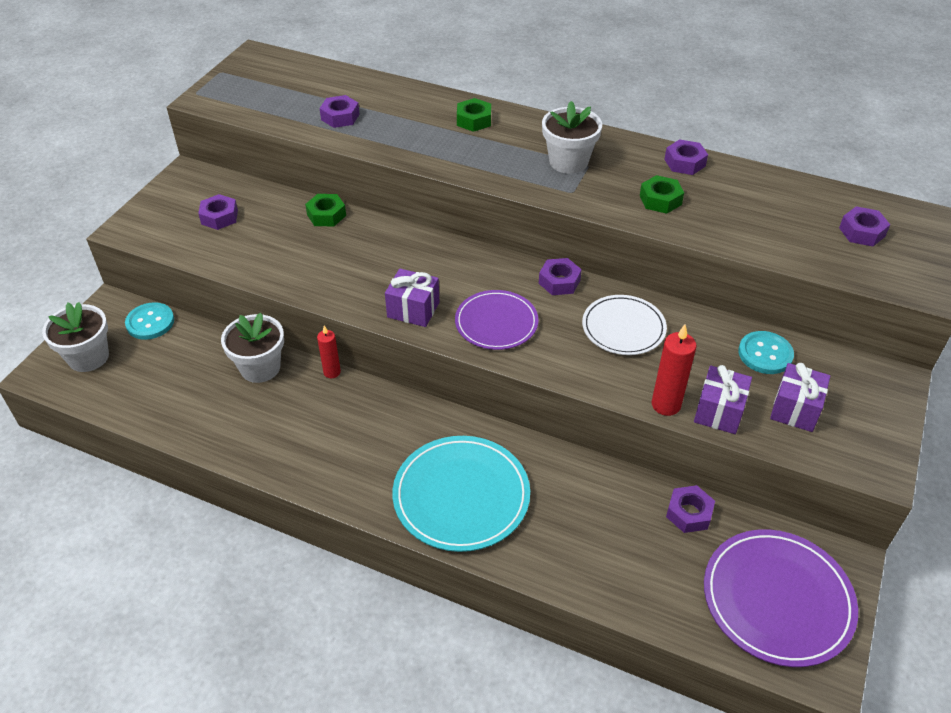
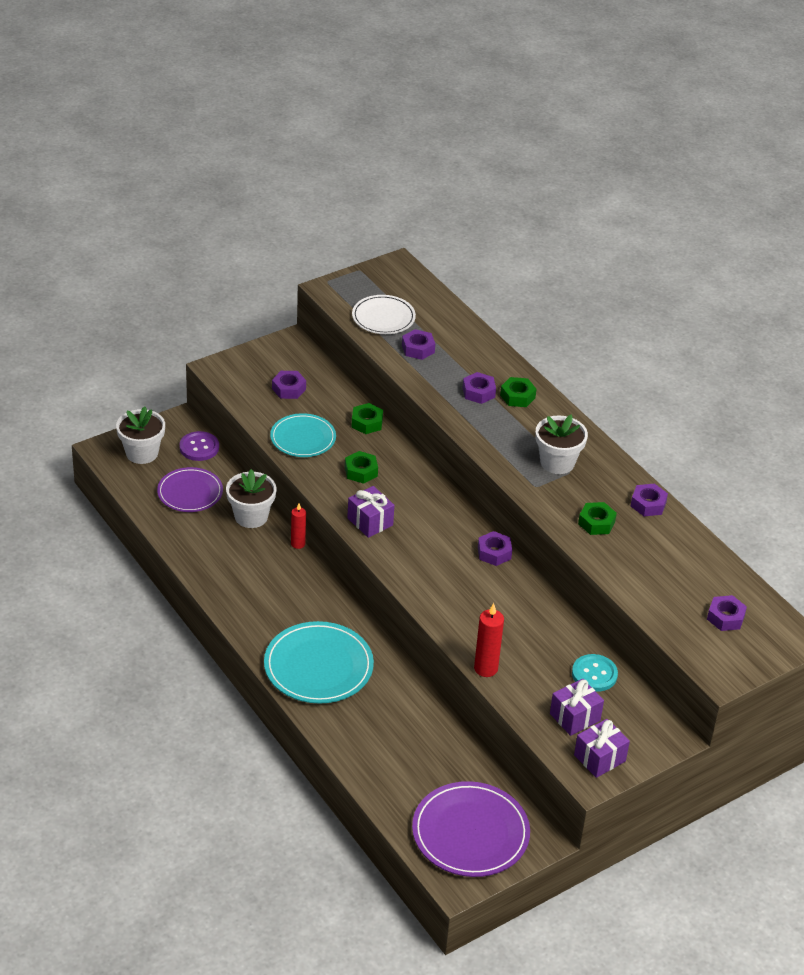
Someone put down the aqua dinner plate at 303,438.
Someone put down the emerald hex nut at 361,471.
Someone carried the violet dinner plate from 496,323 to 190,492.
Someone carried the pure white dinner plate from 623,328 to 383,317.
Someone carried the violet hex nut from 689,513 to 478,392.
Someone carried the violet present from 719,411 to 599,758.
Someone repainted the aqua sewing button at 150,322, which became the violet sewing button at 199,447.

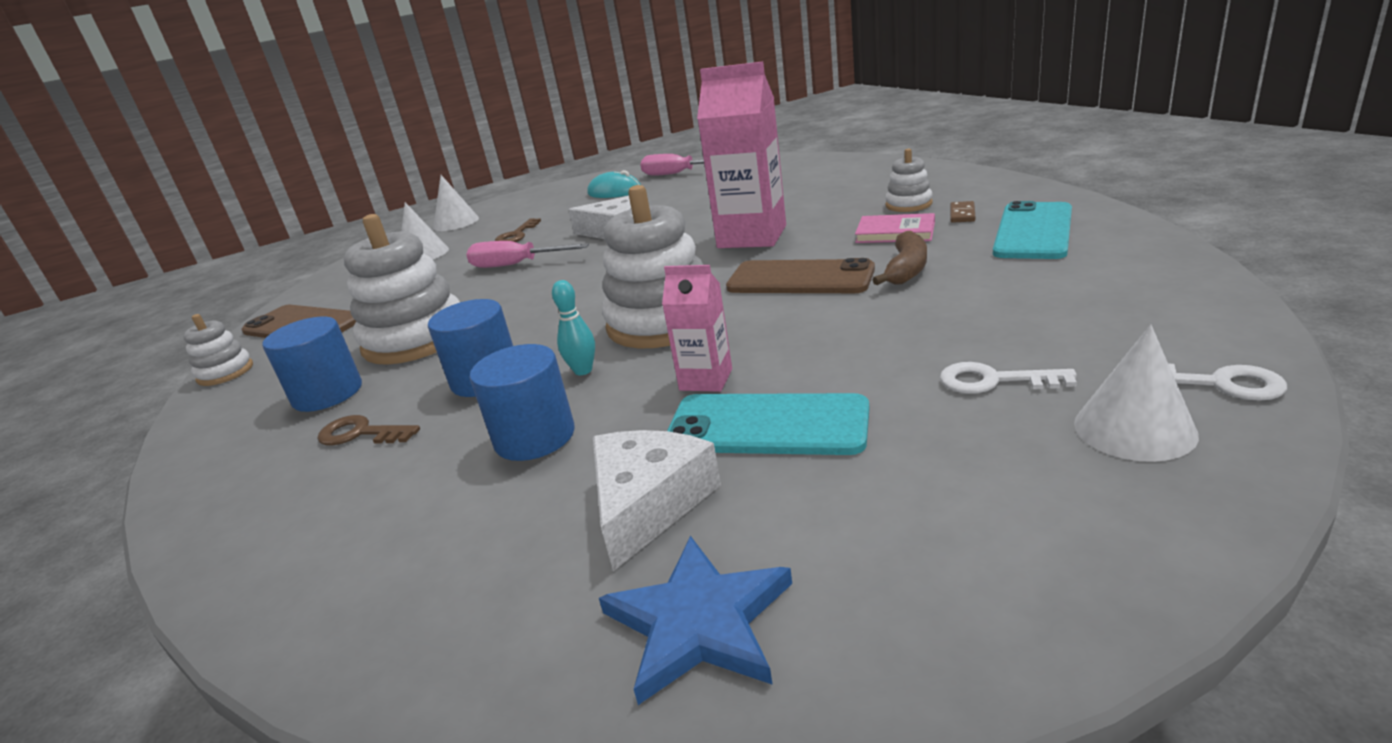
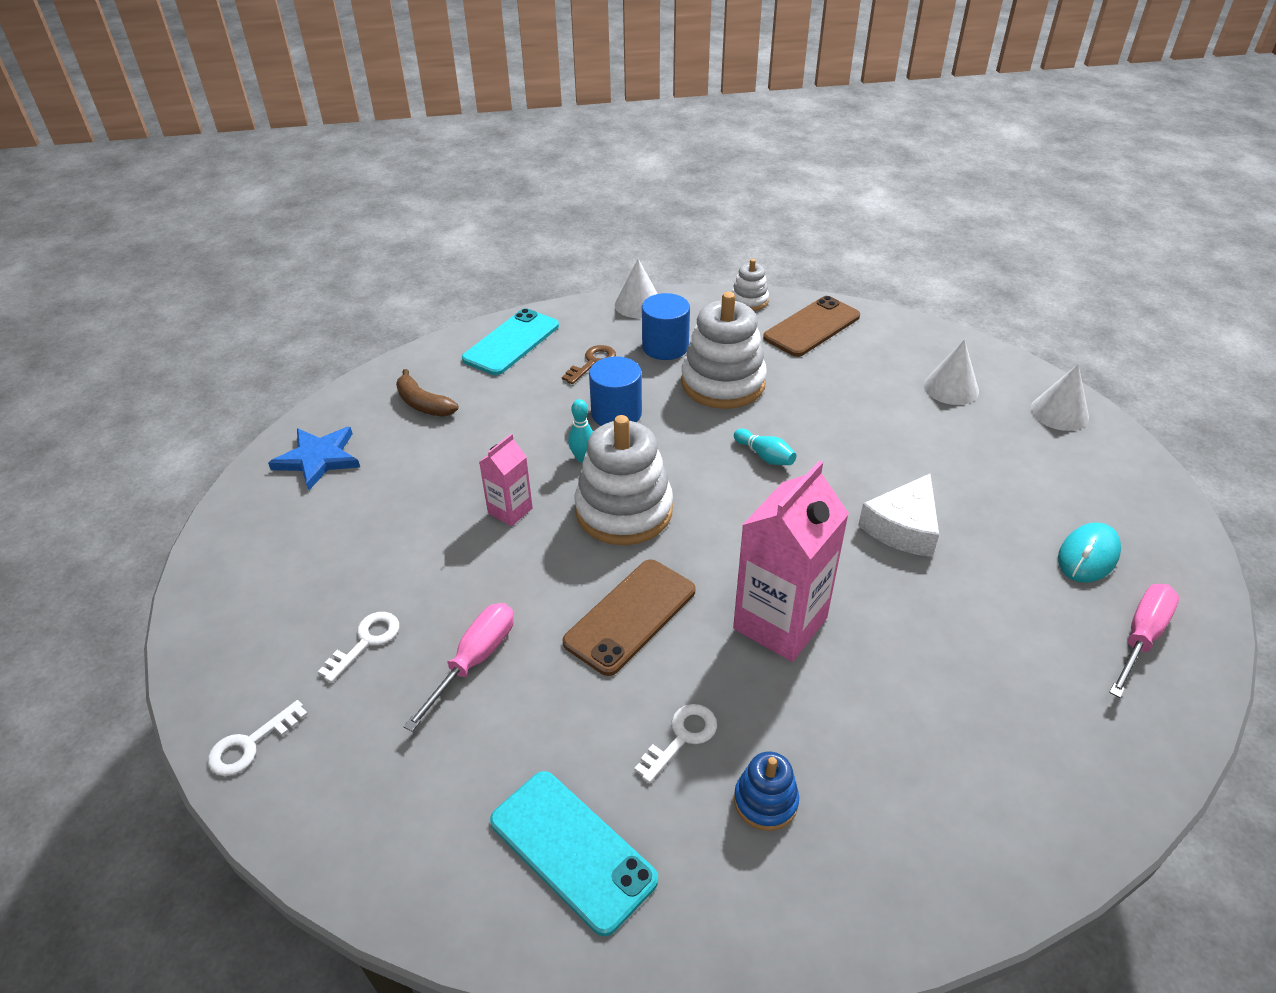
Someone took away the royal blue solid cylinder at 534,437.
Someone took away the brown key at 516,235.
Someone took away the pure white piece of cheese at 648,504.
Someone took away the brown domino piece at 962,214.
Someone put down the aqua skittle at 765,456.
Someone carried the rose-pink flat screwdriver from 515,265 to 474,660.
Someone carried the aqua smartphone from 767,425 to 511,342.
Someone carried the brown banana fruit from 906,269 to 423,404.
Someone carried the pure white solid cone from 1134,428 to 638,304.
Someone swapped the rose-pink hardcover at 895,232 for the pure white key at 682,738.
Someone repainted the pure white ring stacker at 908,204, which became the royal blue ring stacker at 765,801.

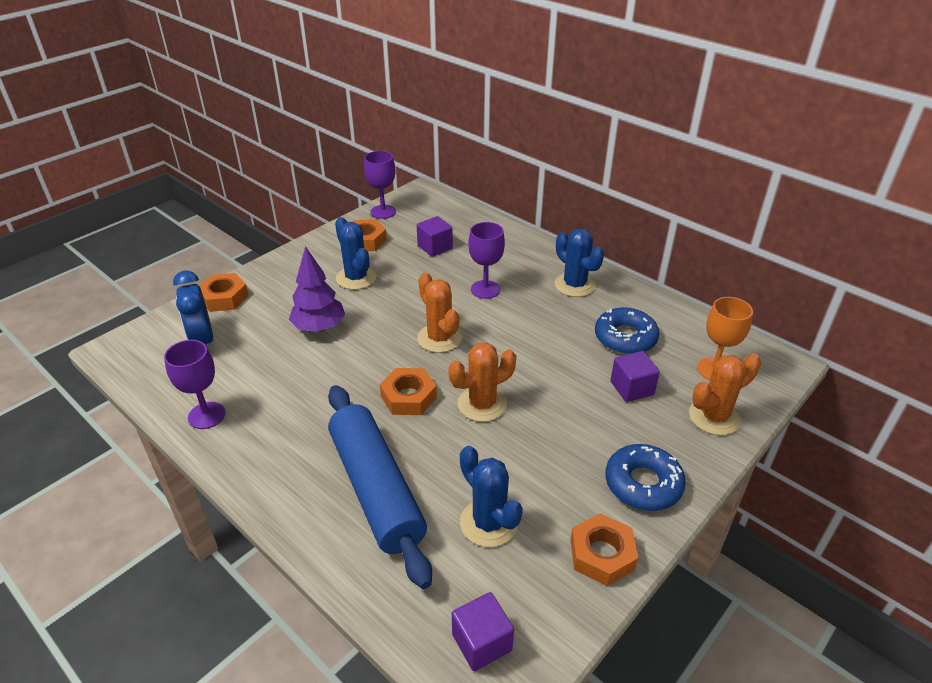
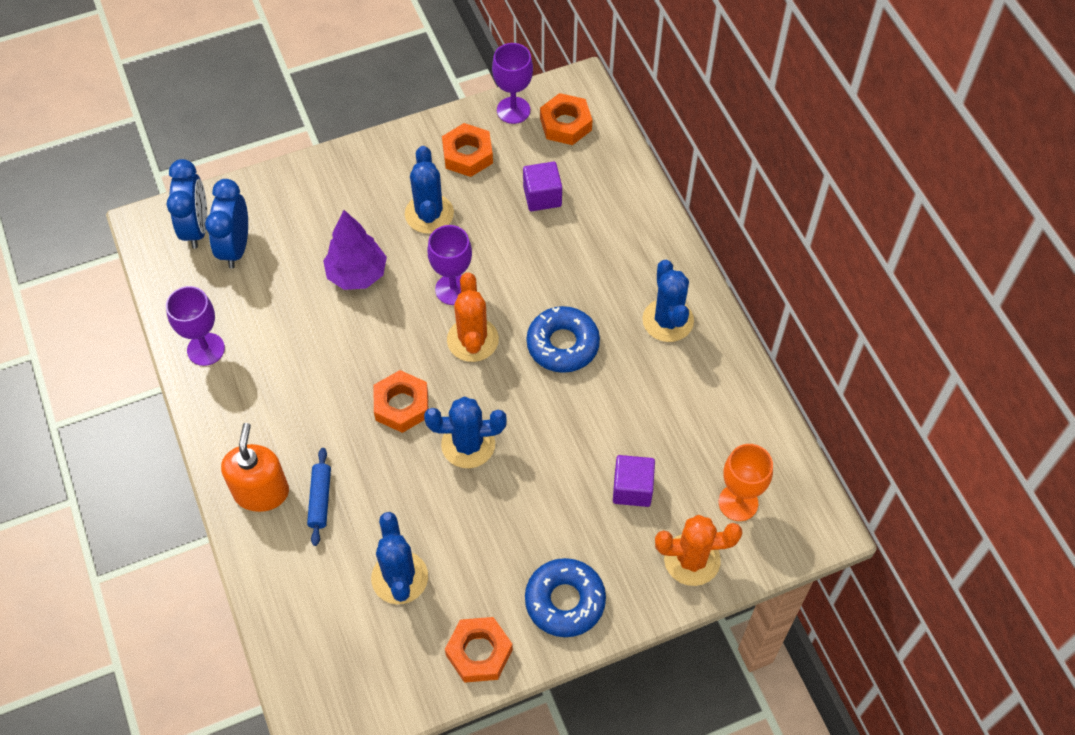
Someone took away the violet solid cube at 482,642.
Someone put down the royal blue clock at 196,228.
Someone put down the orange soap pump at 261,492.
Someone carried the orange hex nut from 224,298 to 565,124.
Someone carried the violet wine glass from 485,289 to 453,289.
Someone carried the royal blue doughnut from 625,338 to 563,344.
Someone repainted the orange cactus at 482,404, which became the royal blue cactus at 468,444.
Someone scaled the royal blue rolling pin at 376,489 by 0.40.

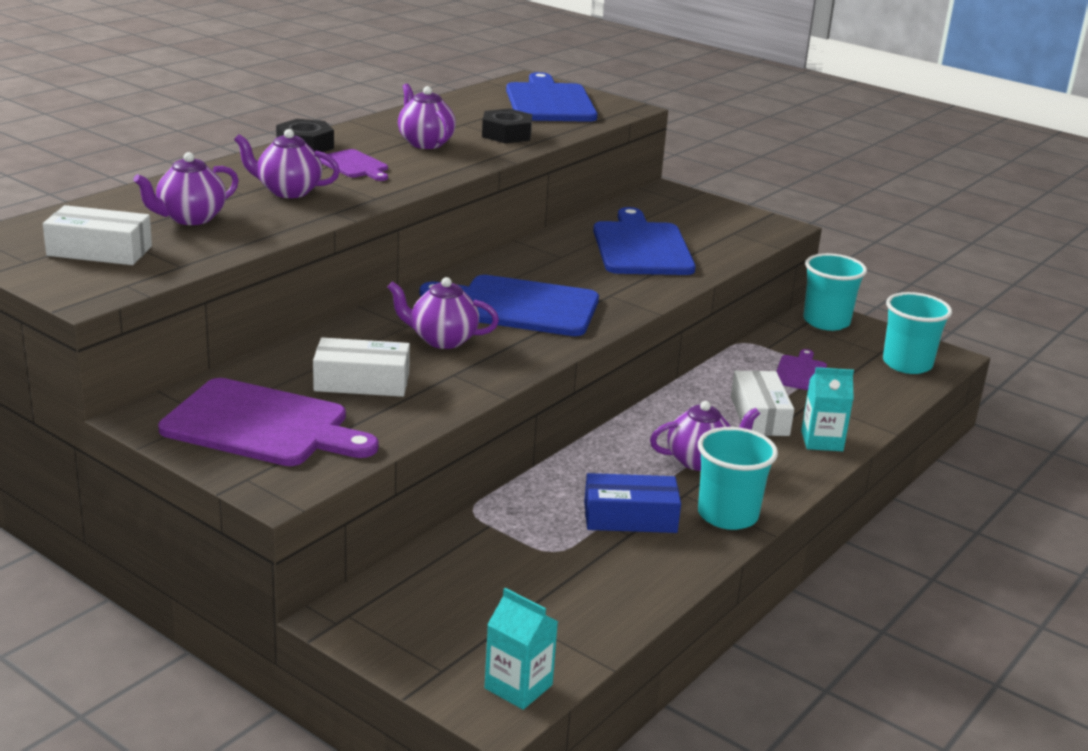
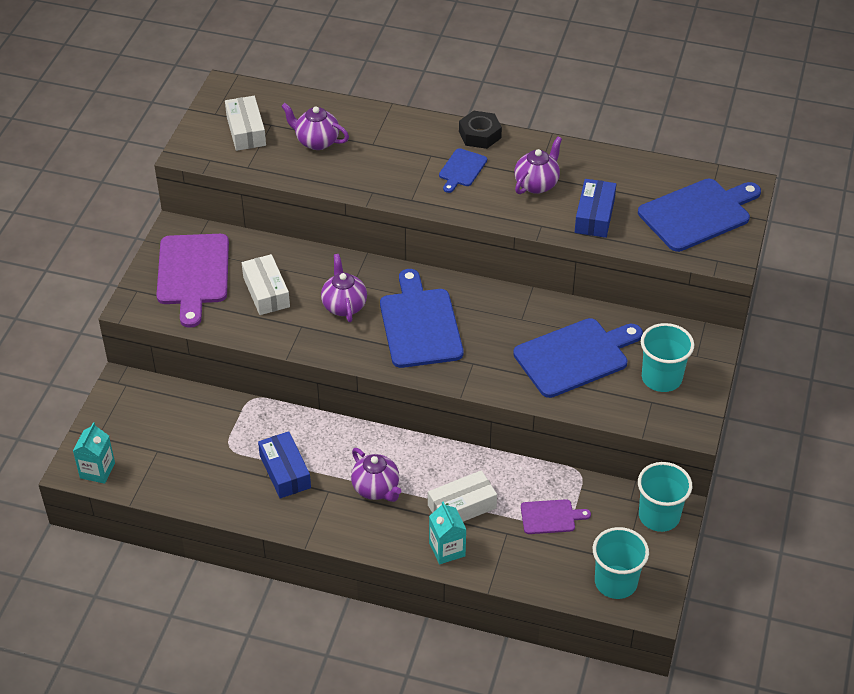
Someone took away the violet china teapot at 288,191.
Someone carried the aqua cup from 727,515 to 661,378.
Someone swapped the black hex nut at 506,134 for the royal blue parcel at 594,216.
Someone repainted the violet cutting board at 354,165, which became the royal blue cutting board at 462,169.

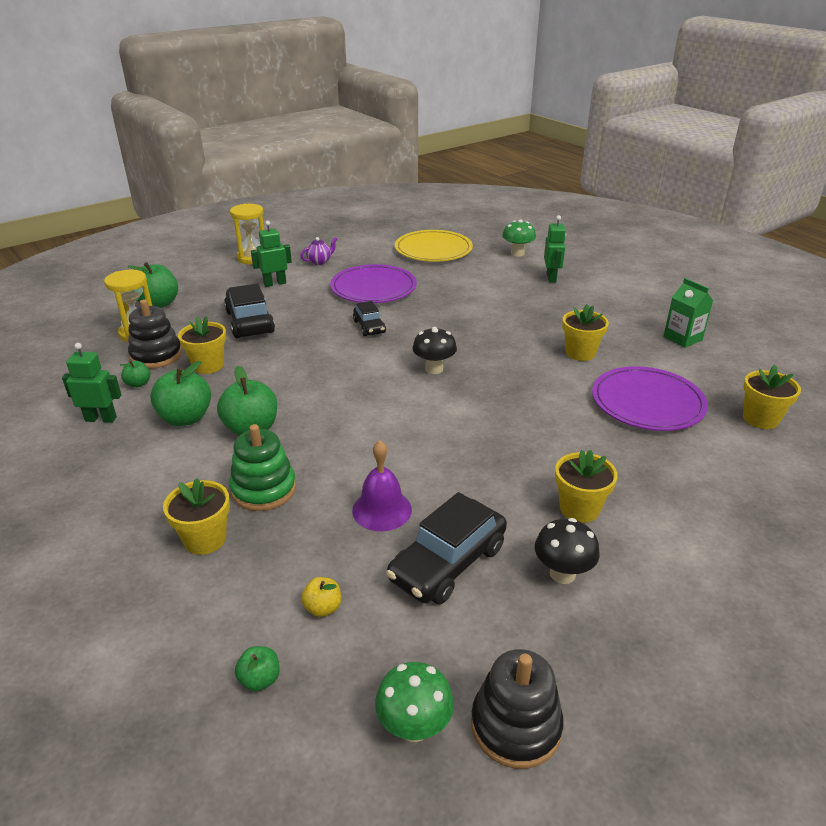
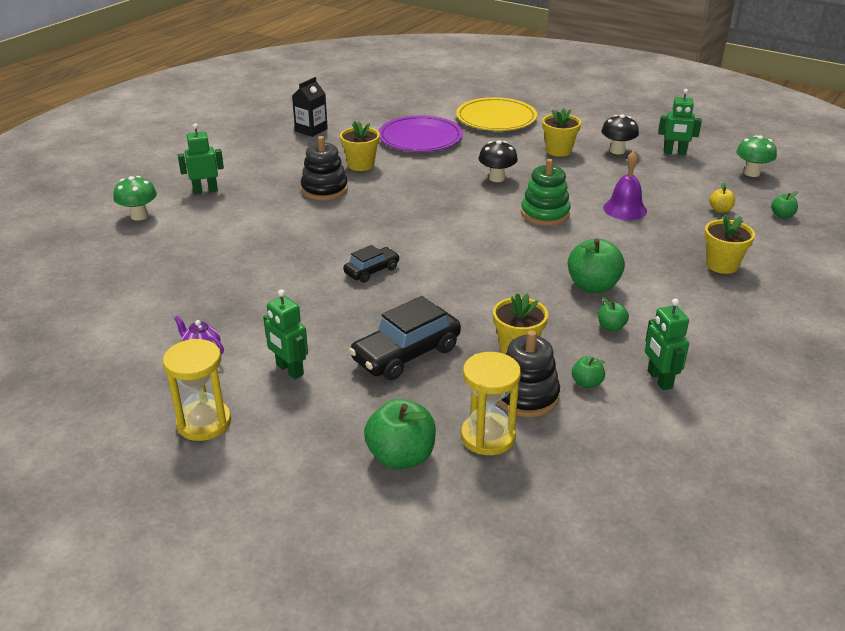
Someone took away the violet dinner plate at 373,288.
Someone took away the black toy car at 448,563.
Someone took away the golden plant pot at 760,419.
Someone put down the emerald robot at 674,153.
Someone carried the emerald ring stacker from 264,489 to 545,214.
Someone carried the golden dinner plate from 433,250 to 496,118.
Someone carried the black mushroom from 434,369 to 497,178.
Someone carried the black ring stacker from 515,726 to 324,189.
Someone repainted the emerald carton at 682,338, which became the black carton at 311,130.
Someone scaled the emerald toy apple at 185,418 by 0.51.

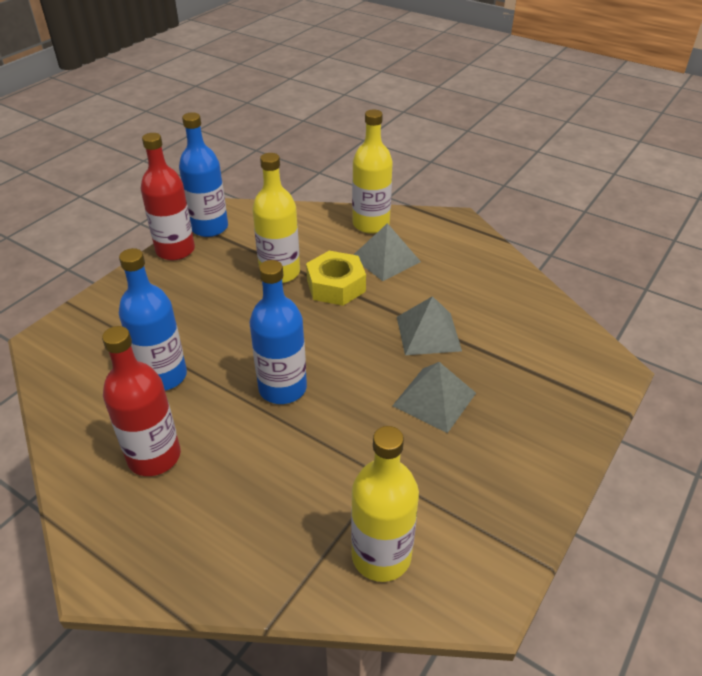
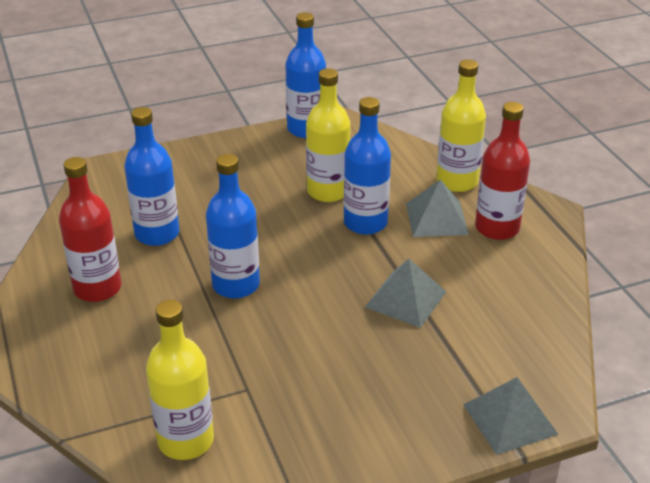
Someone carried the red flask from 175,250 to 497,228.
Someone carried the gray pyramid from 434,399 to 510,419.
Someone swapped the golden hex nut at 336,286 for the royal blue flask at 365,223.

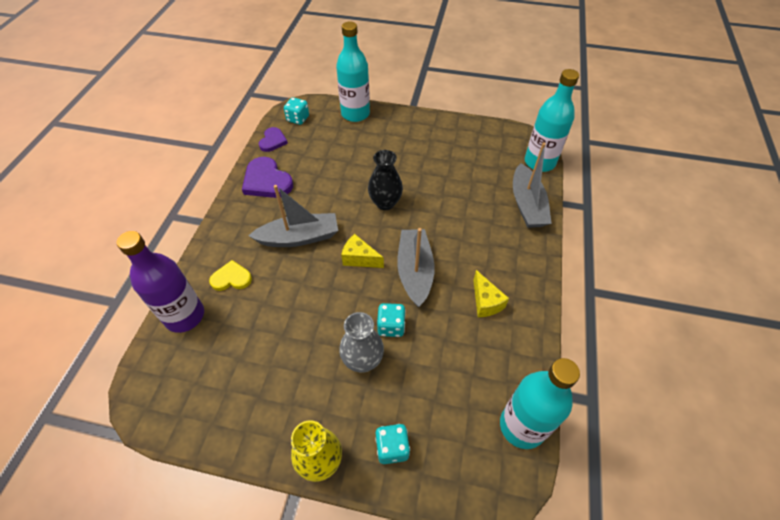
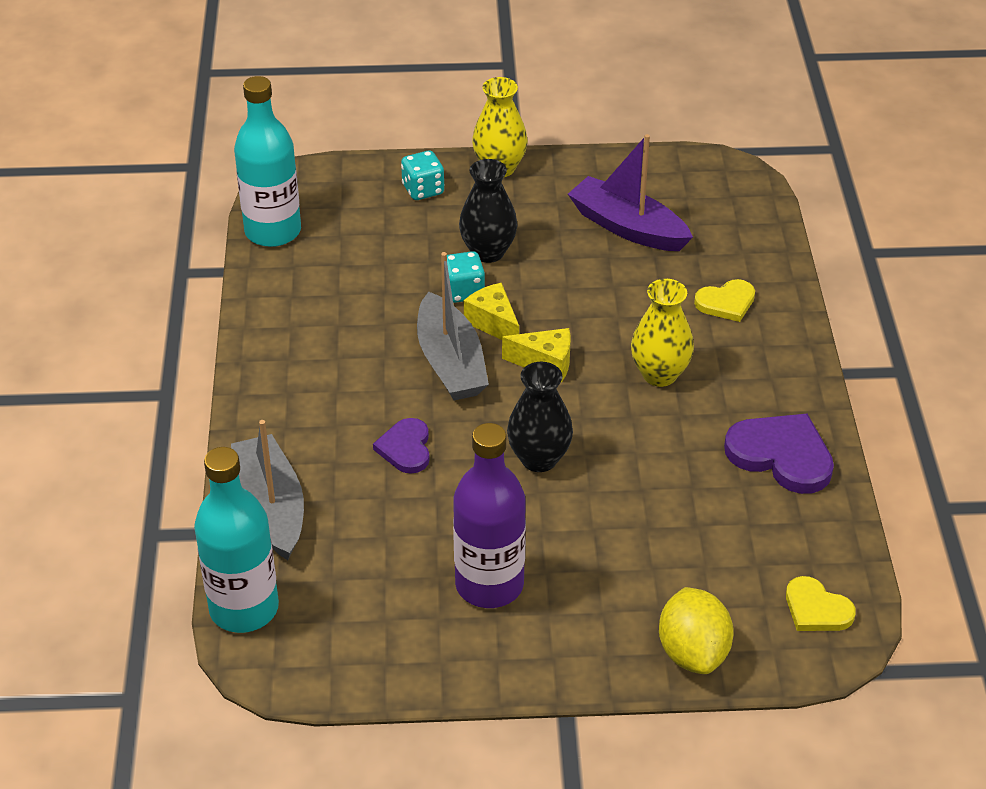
Someone put down the violet boat at 627,227.
Someone carried the violet flask from 185,316 to 489,585.
Someone carried the violet heart from 273,141 to 406,448.
Someone carried the golden piece of cheese from 485,302 to 493,323.
Someone swapped the gray boat at 299,237 for the golden tall vase at 659,374.
Someone swapped the aqua game die at 298,119 for the golden heart at 816,609.
Someone swapped the aqua flask at 355,114 for the golden citrus fruit at 693,652.
Someone repainted the gray tall vase at 362,360, which became the black tall vase at 488,252.

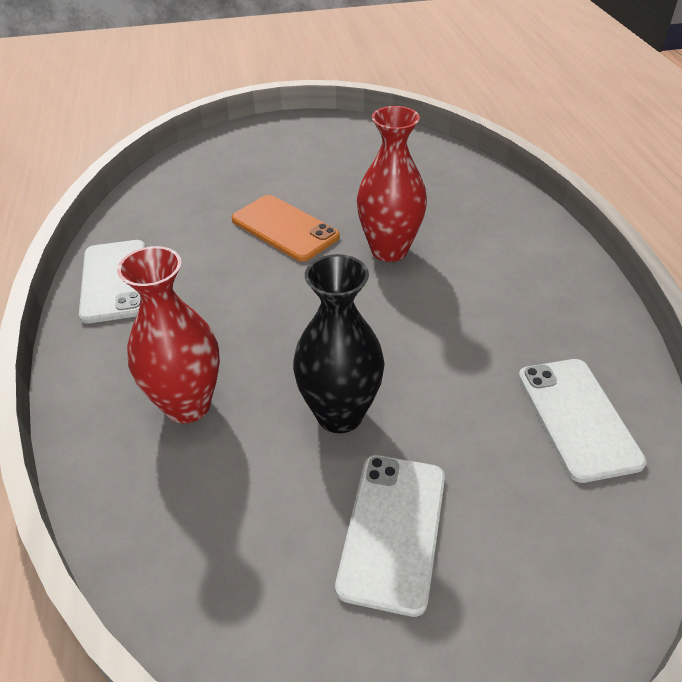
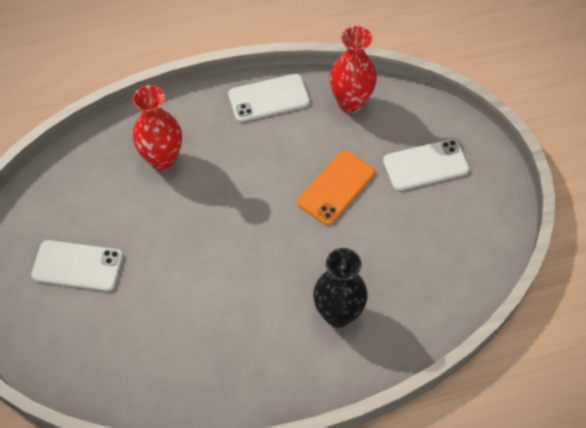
Someone carried the black tall vase from 339,414 to 338,314.
Someone carried the red tall vase from 389,250 to 350,102.
Someone carried the pure white smartphone from 577,418 to 426,165.

